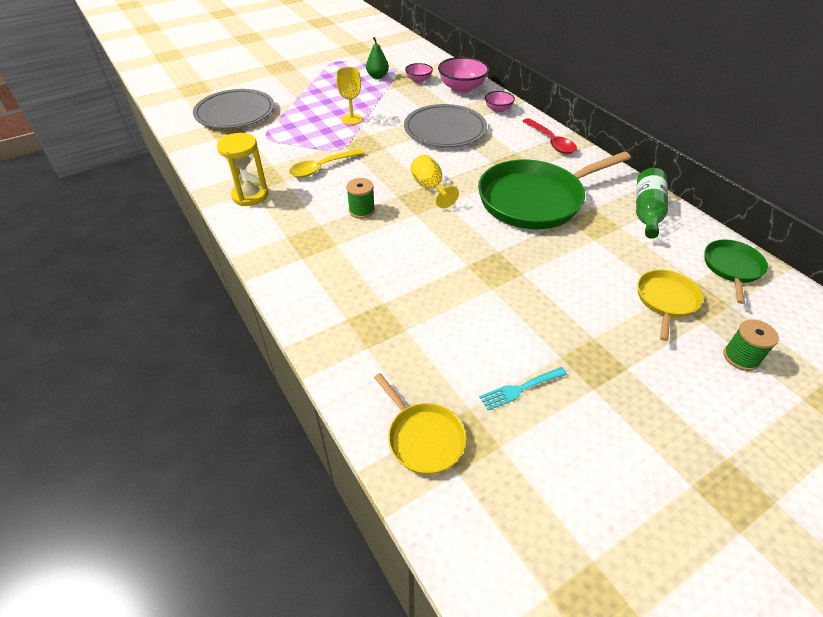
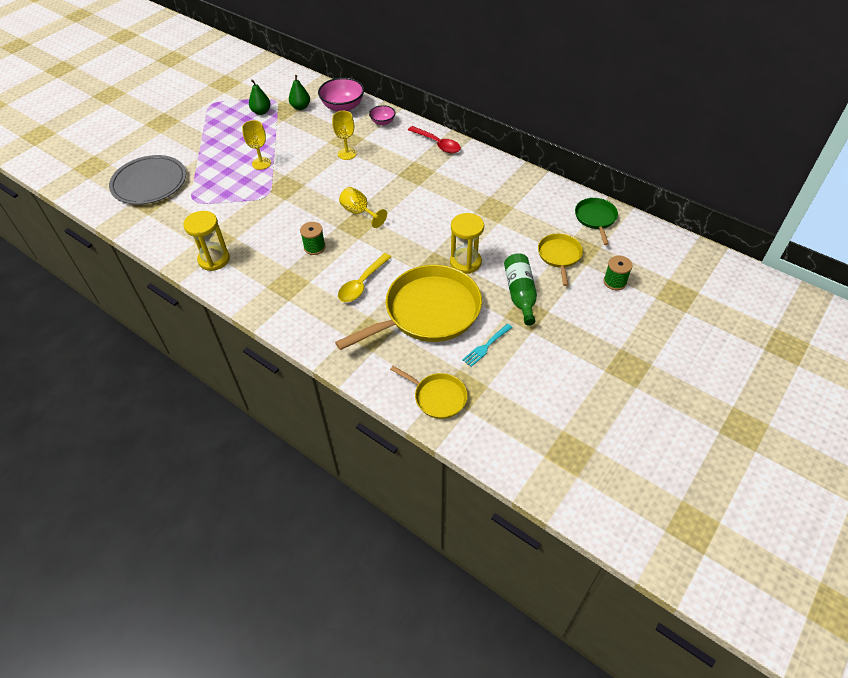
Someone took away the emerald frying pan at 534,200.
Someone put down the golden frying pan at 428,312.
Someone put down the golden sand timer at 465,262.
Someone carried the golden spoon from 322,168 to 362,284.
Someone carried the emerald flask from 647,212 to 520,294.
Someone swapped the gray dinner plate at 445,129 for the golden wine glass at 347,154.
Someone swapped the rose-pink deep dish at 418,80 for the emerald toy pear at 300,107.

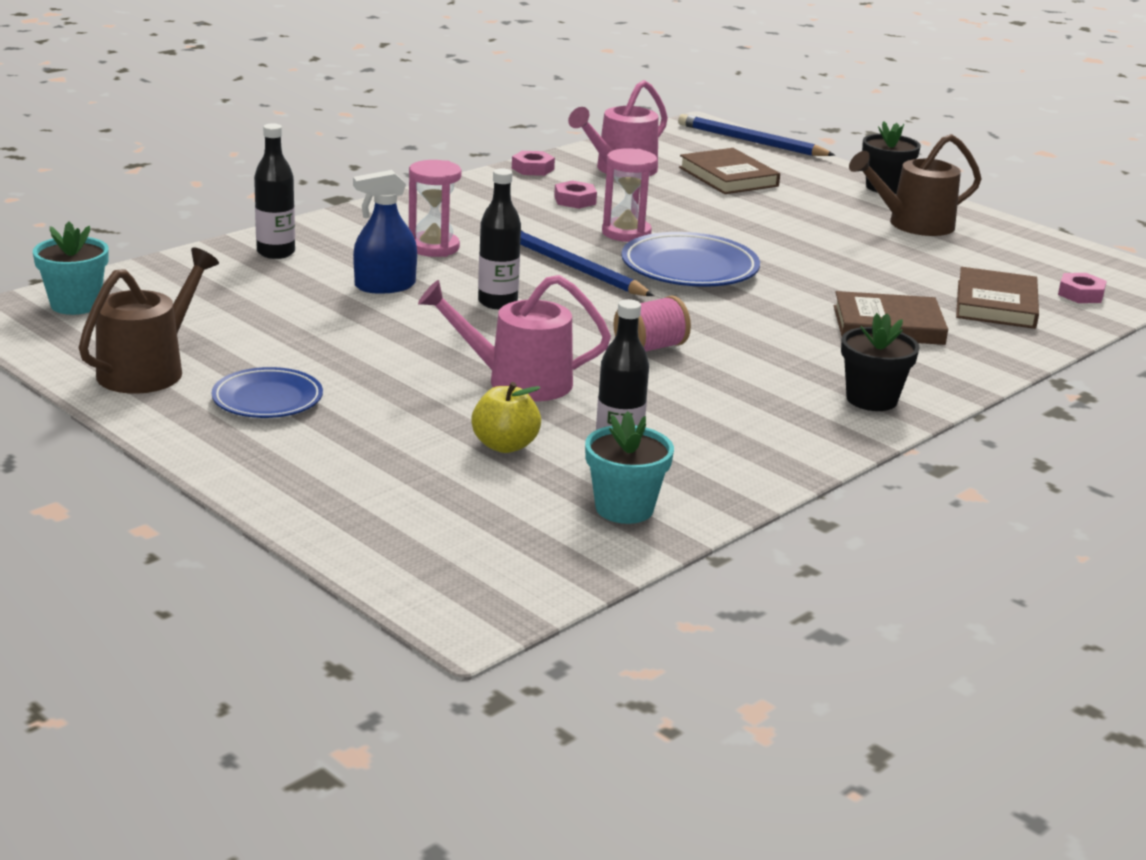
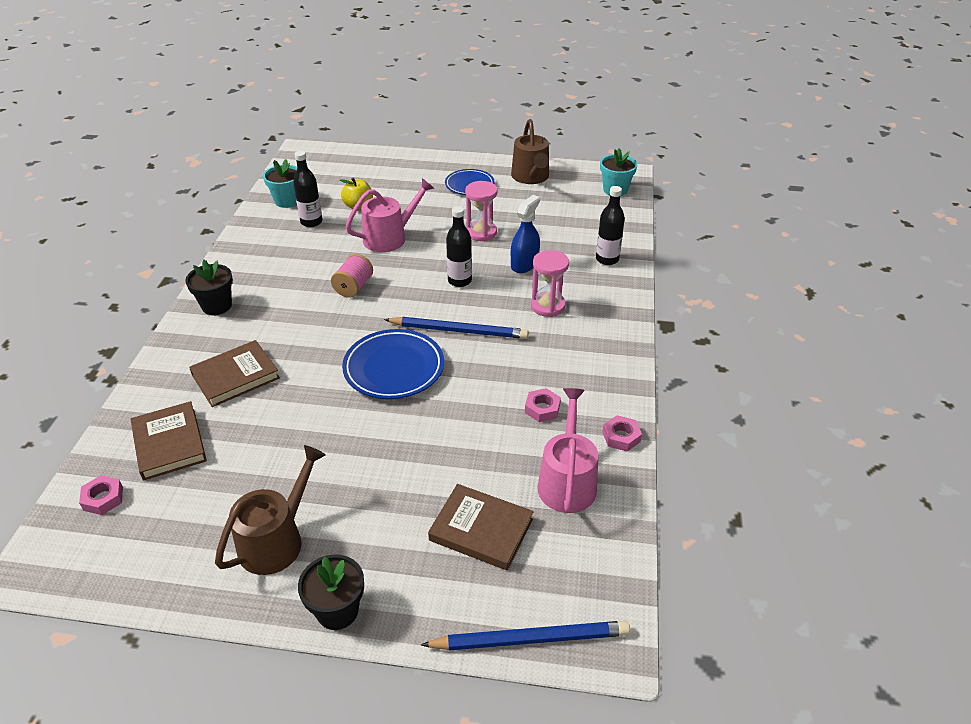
Someone carried the rose-pink sand timer from 626,233 to 481,233.

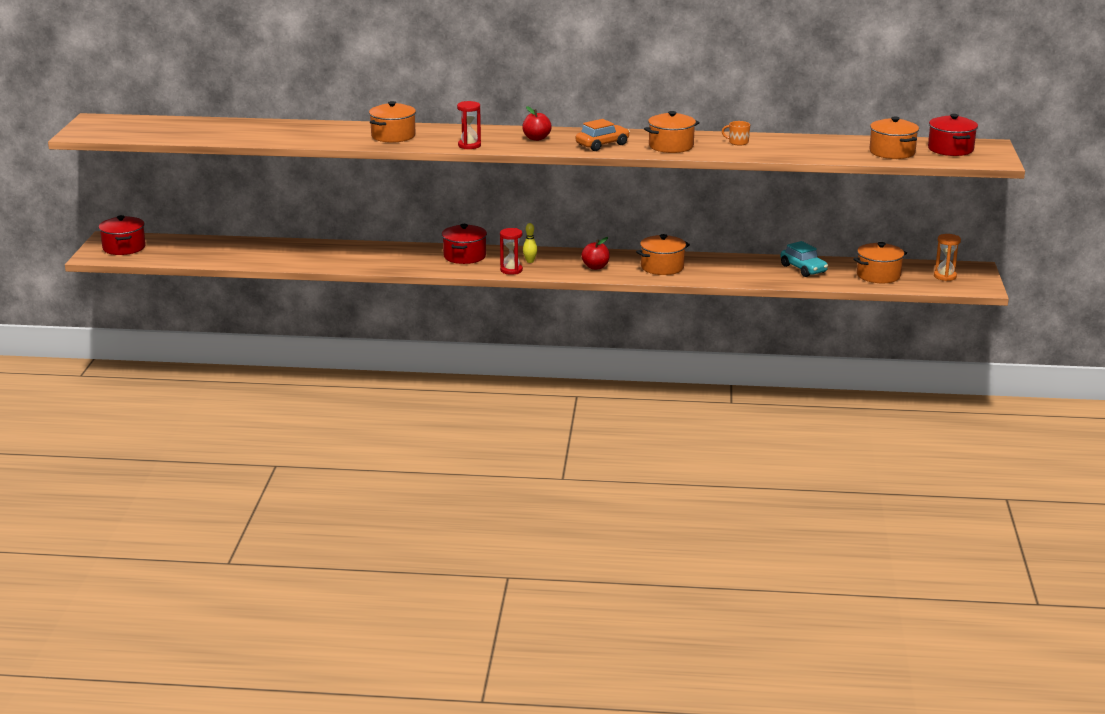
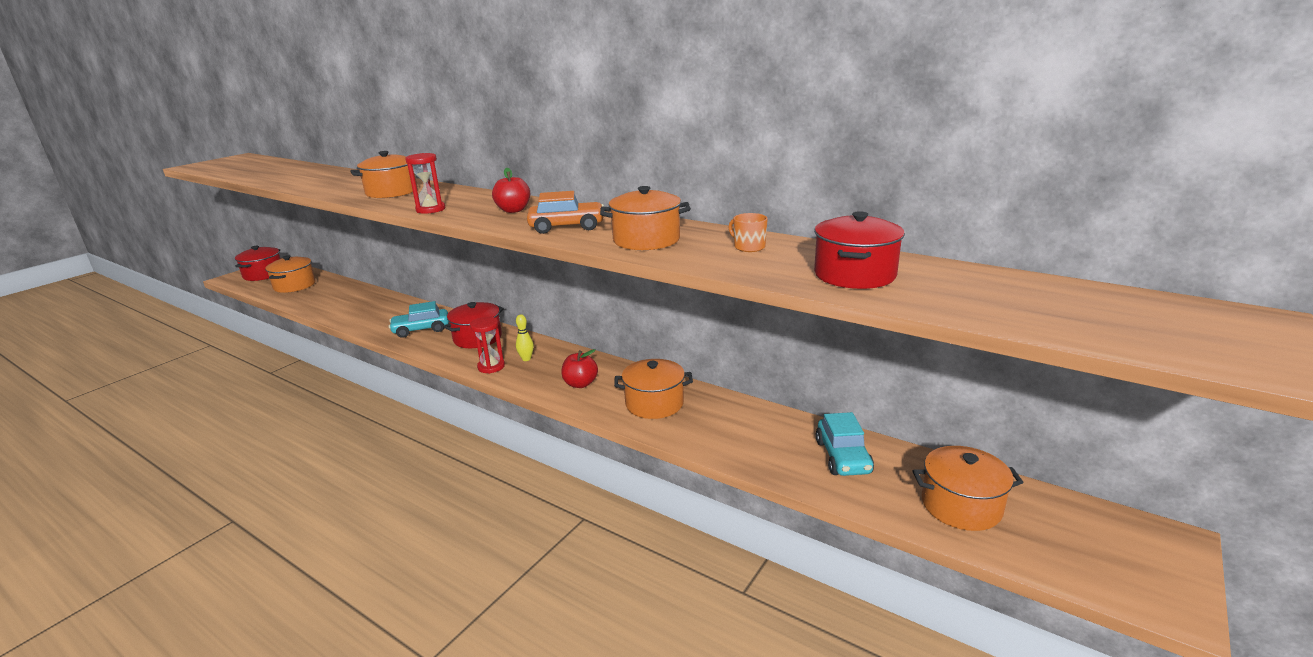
Someone took away the orange sand timer at 945,276.
Someone put down the aqua toy car at 421,329.
Someone carried the orange pot from 892,152 to 294,285.
Someone carried the red pot from 950,149 to 854,275.

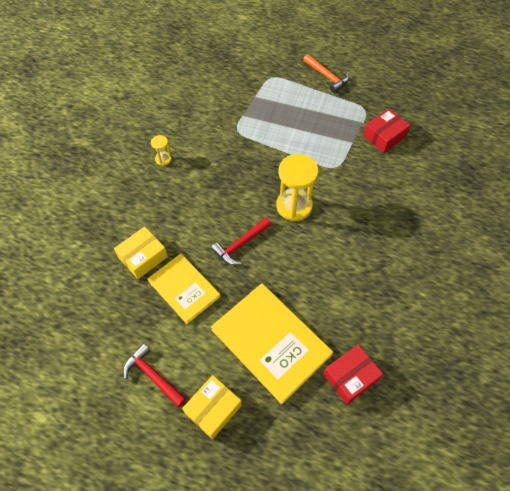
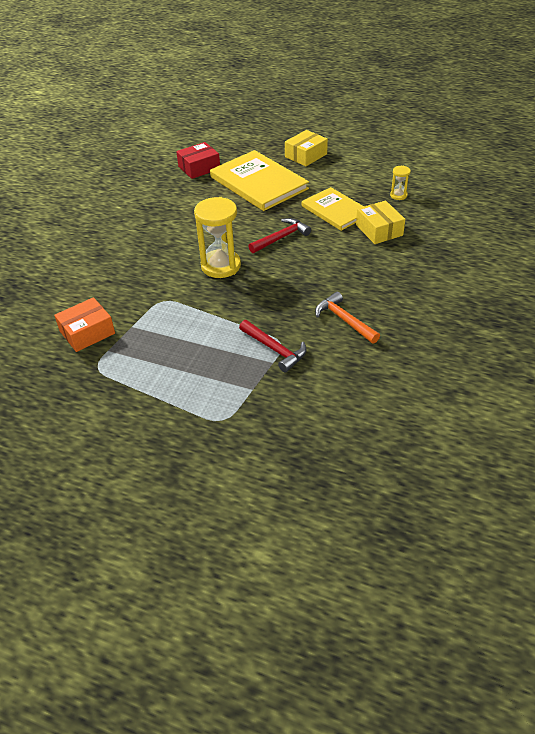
Someone carried the red claw hammer from 153,376 to 275,349.
Someone carried the golden sand timer from 163,159 to 398,195.
Someone carried the orange claw hammer from 327,76 to 344,320.
Someone repainted the red parcel at 384,136, which became the orange parcel at 87,332.
Someone rotated the golden parcel at 143,257 by 75 degrees counterclockwise.

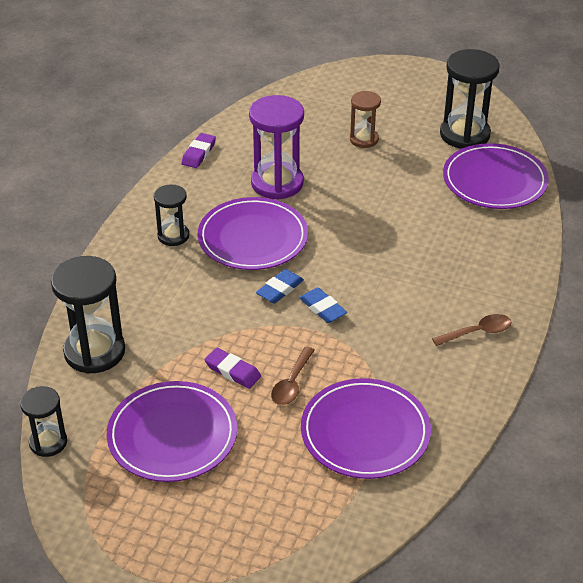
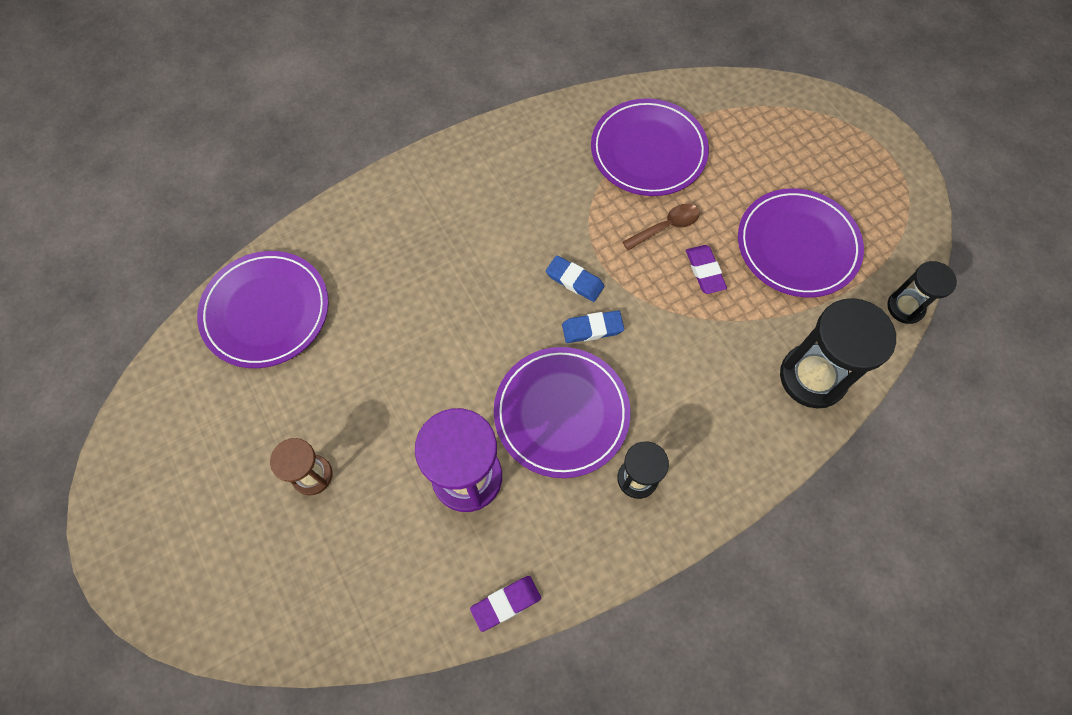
Someone took away the brown spoon at 477,332.
Someone took away the black sand timer at 464,134.
Someone rotated the royal blue gum eraser at 322,308 by 60 degrees counterclockwise.

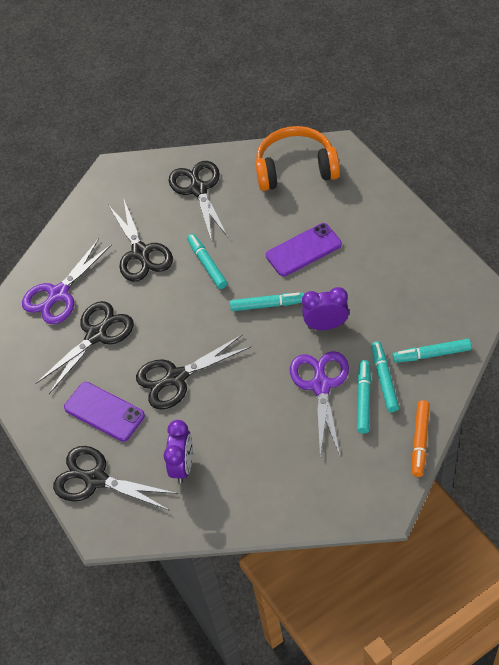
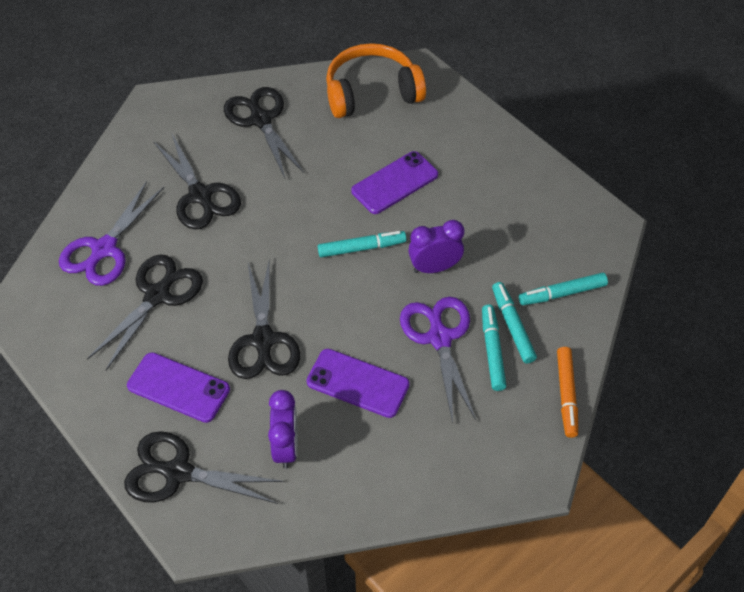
Someone took away the aqua marker pen at 207,264.
Someone put down the violet smartphone at 358,383.
Someone rotated the black pair of scissors at 176,378 by 60 degrees counterclockwise.

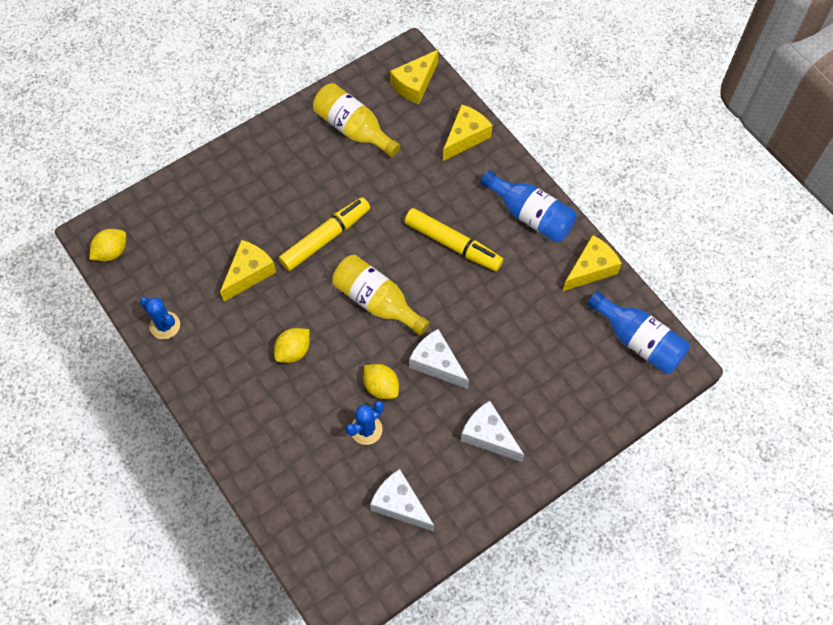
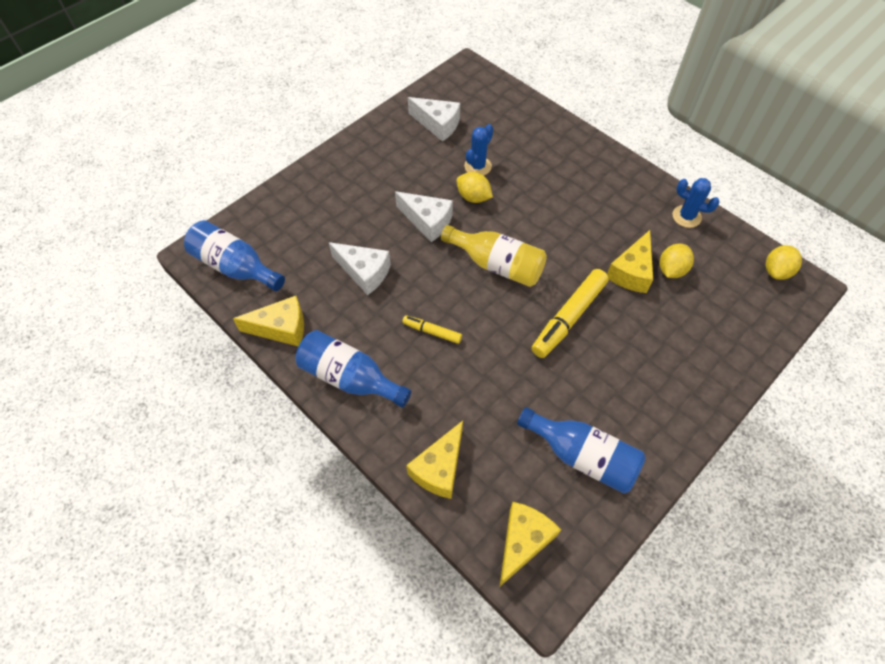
Someone carried the golden citrus fruit from 293,351 to 671,270.
Someone carried the pure white piece of cheese from 489,436 to 364,272.
Someone repainted the golden flask at 353,129, which became the royal blue flask at 582,456.
Someone rotated the golden piece of cheese at 590,269 by 135 degrees counterclockwise.
Someone scaled the golden marker pen at 452,244 by 0.53.

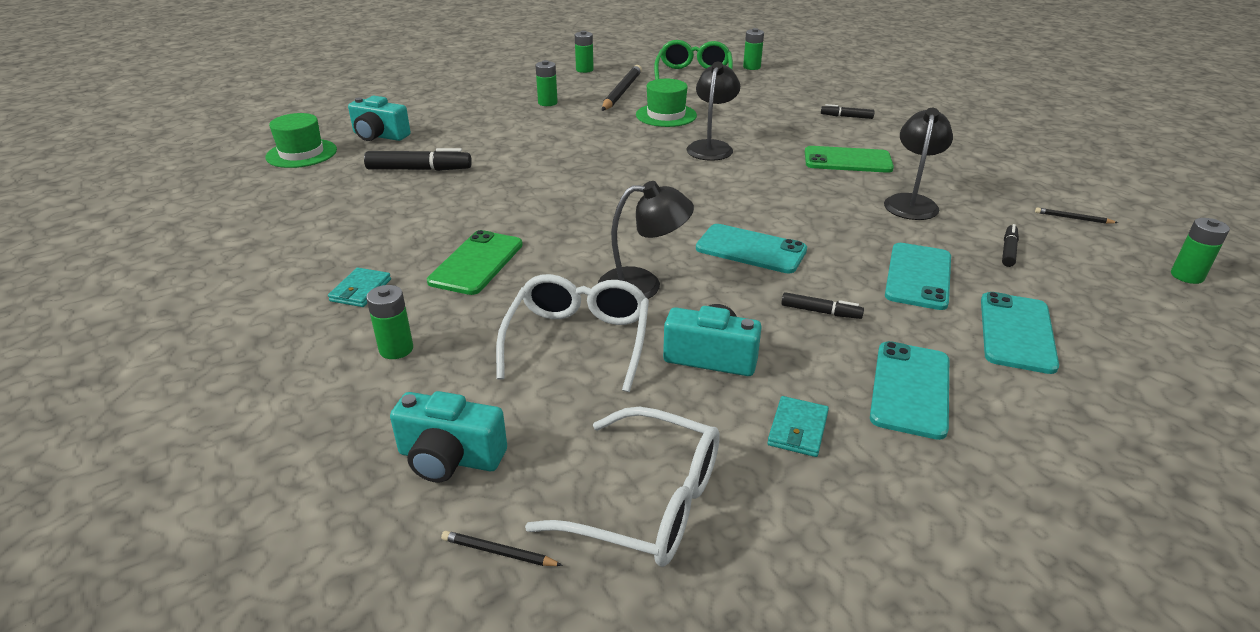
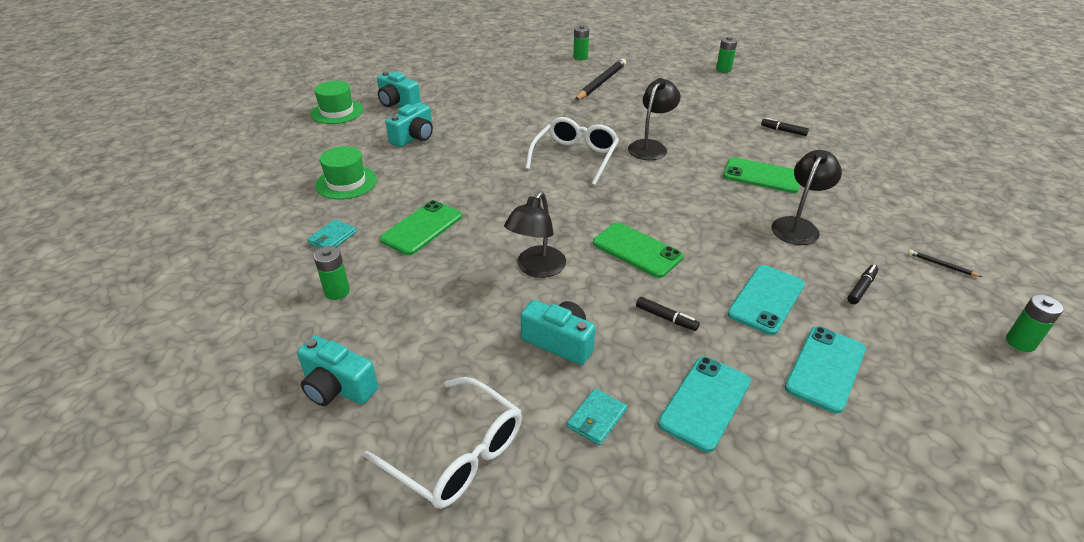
Someone took away the black pencil at 498,552.
Someone took away the emerald power cell at 547,103.
Someone took away the emerald spectacles at 693,75.
Someone carried the pure white spectacles from 578,340 to 575,157.
Someone carried the emerald top hat from 666,115 to 346,182.
Someone swapped the black marker pen at 418,169 for the aqua compact camera at 414,137.
Someone repainted the aqua smartphone at 751,249, which became the emerald smartphone at 637,250.
Someone rotated the black reading lamp at 643,285 by 105 degrees clockwise.

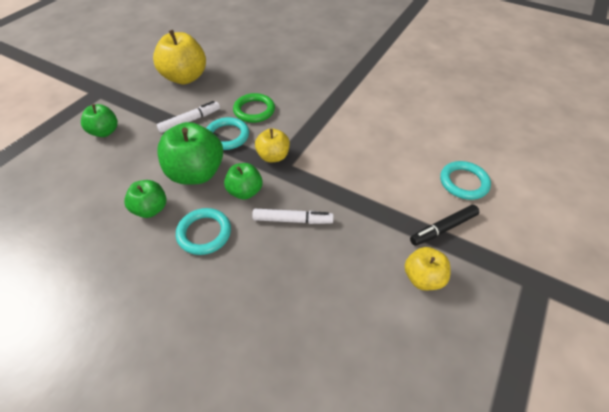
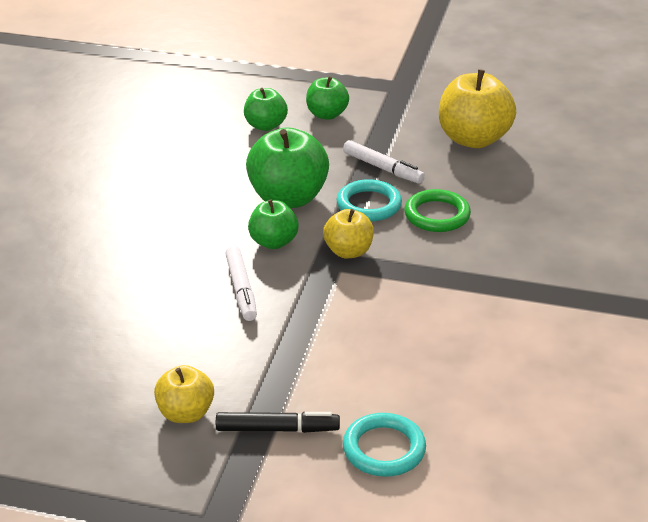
Someone took away the aqua torus at 204,233.
Someone carried the emerald toy apple from 150,209 to 265,126.
Someone rotated the black marker pen at 443,228 by 135 degrees clockwise.

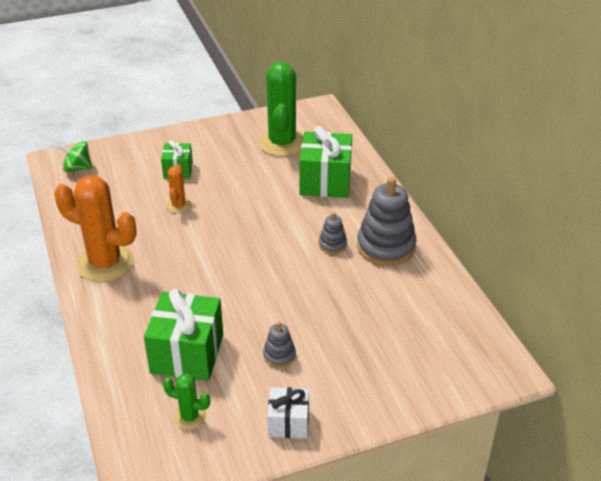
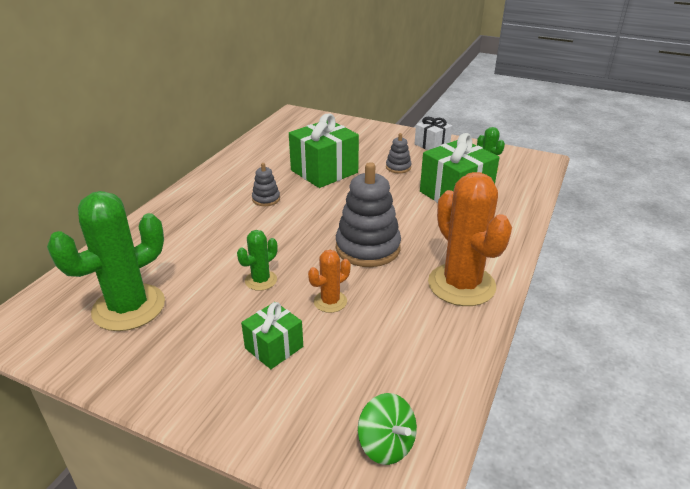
Someone put down the emerald cactus at 261,280.
Someone carried the emerald present from 325,181 to 324,171.
Someone carried the gray ring stacker from 386,247 to 367,248.

